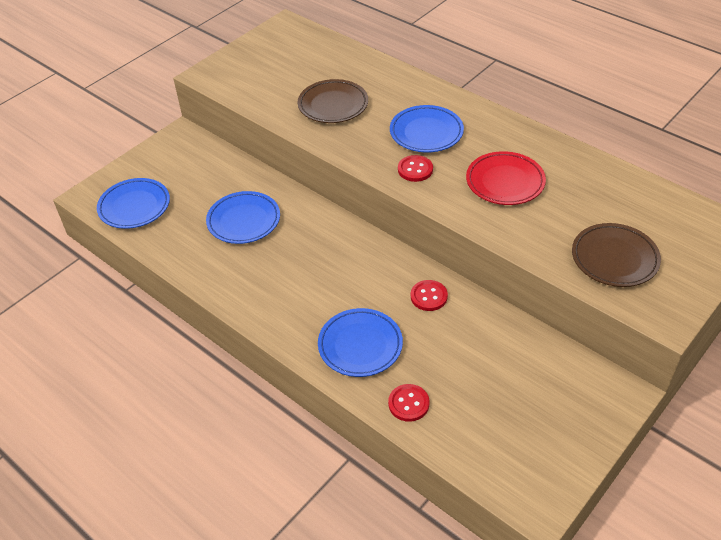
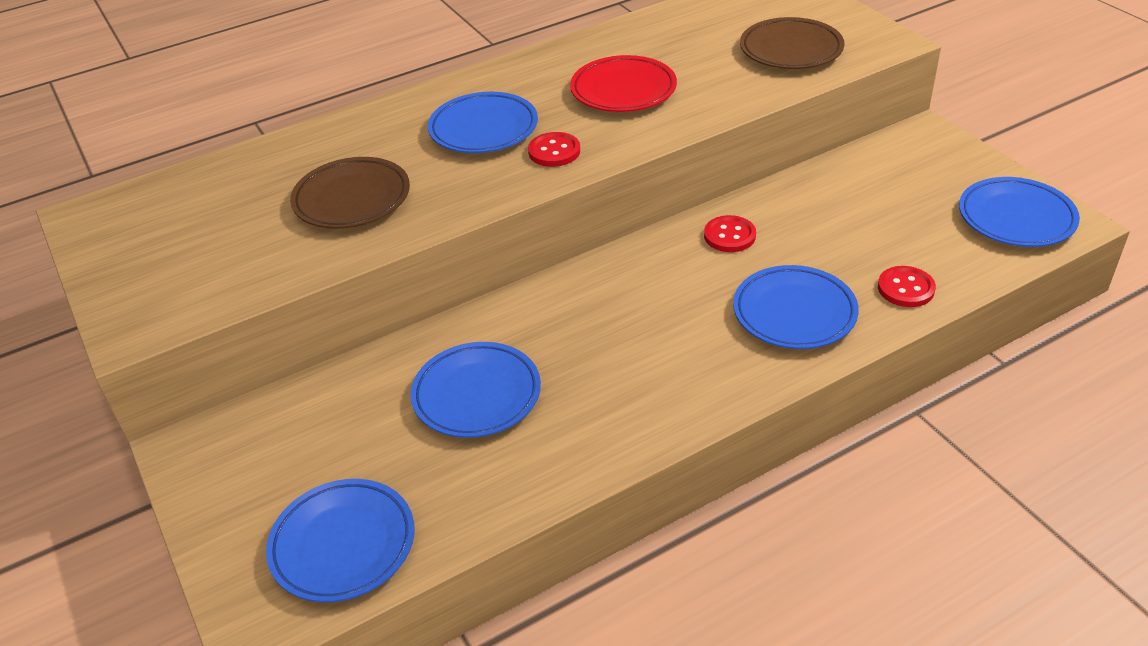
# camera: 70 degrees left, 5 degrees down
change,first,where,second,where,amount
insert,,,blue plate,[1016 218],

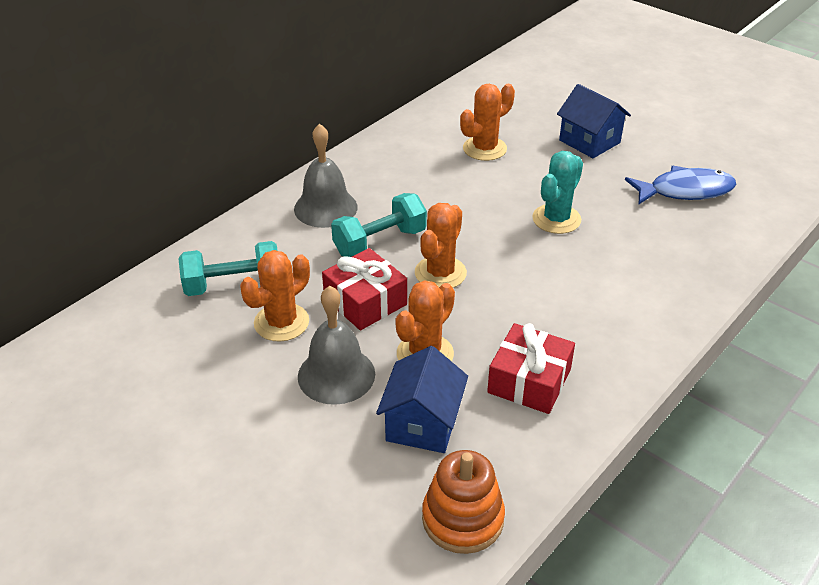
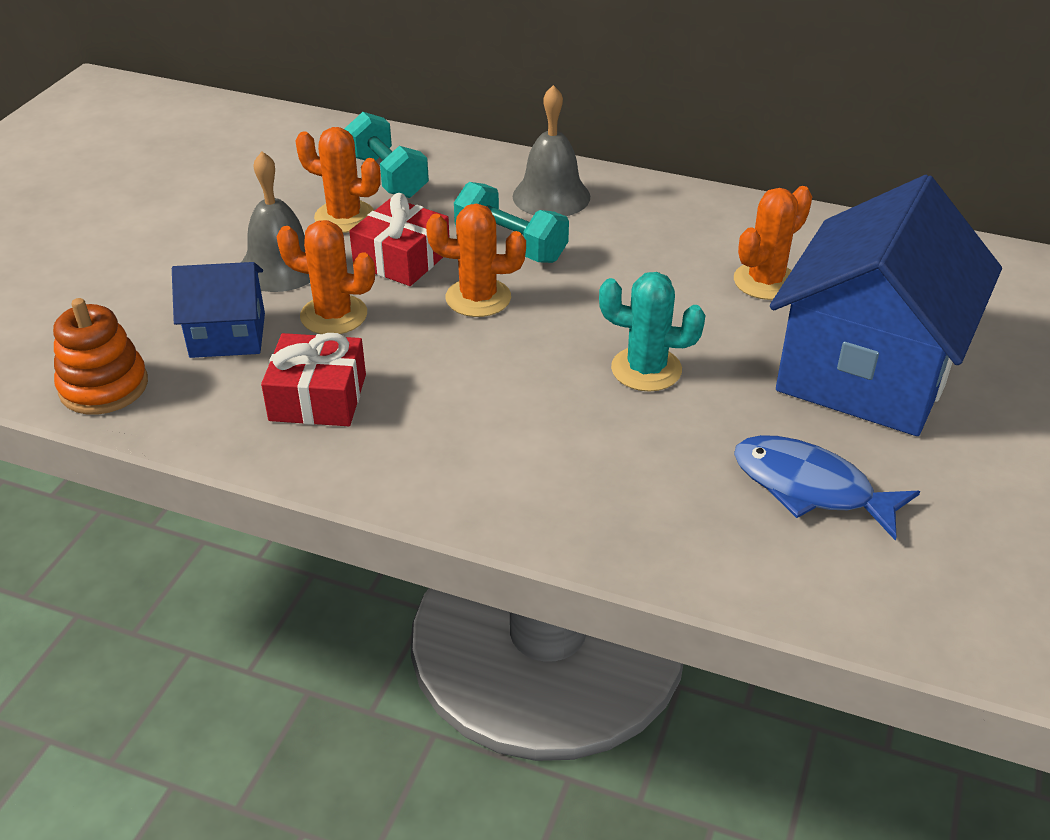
# camera: 70 degrees right, 0 degrees up
change,first,where,second,where,amount
rotate,orange cactus,[484 149],,[765 281],75 degrees counterclockwise
resize,blue house,[589 141],,[867 371],x2.05
rotate,blue fish,[685 191],,[810 488],150 degrees clockwise

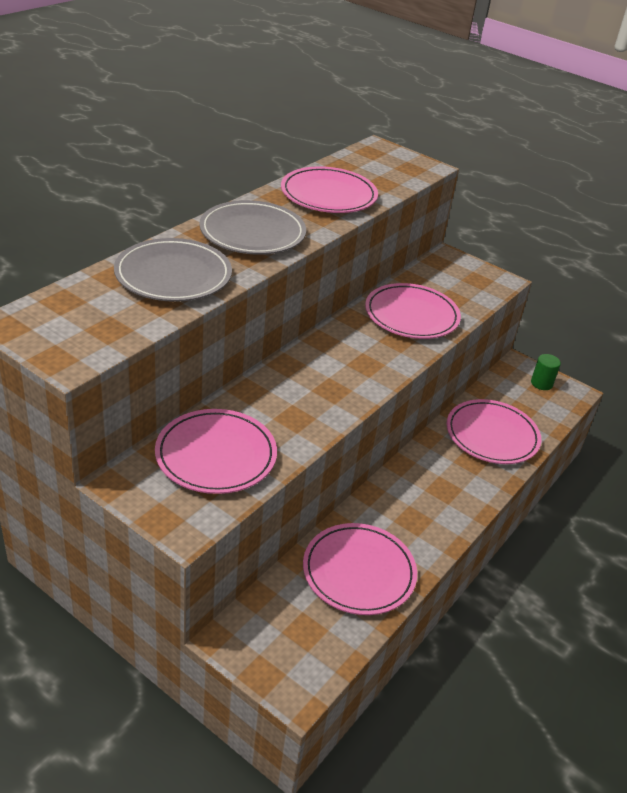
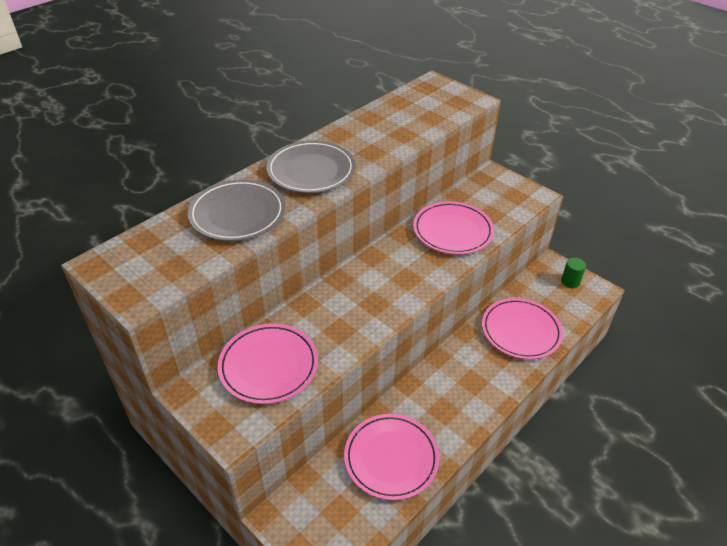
# camera: 10 degrees right, 5 degrees up
change,first,where,second,where,amount
delete,pink plate,[328 195],,,

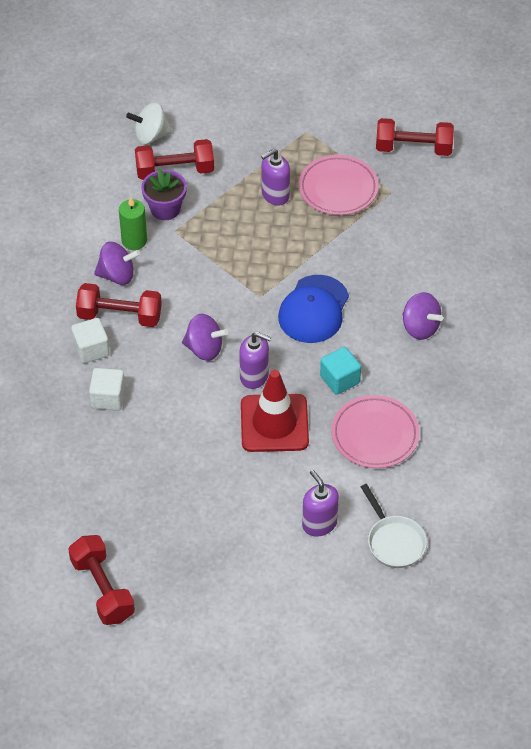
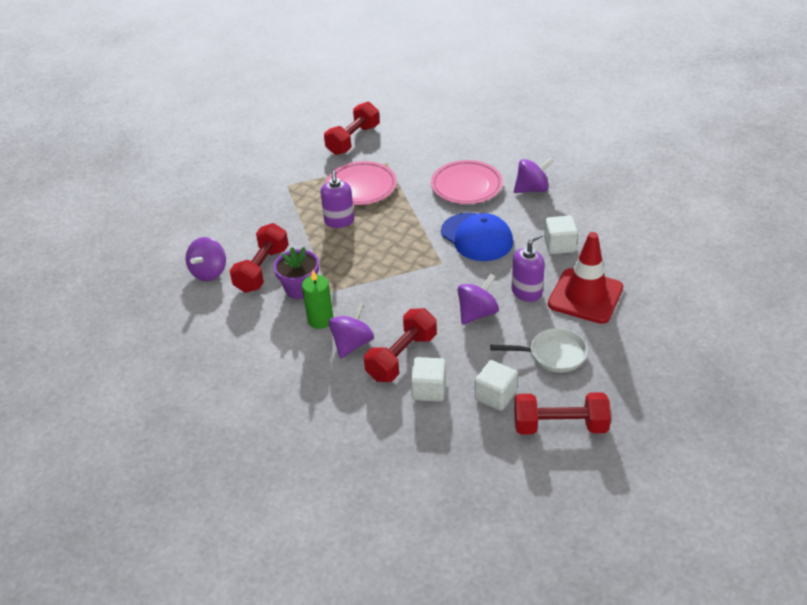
# camera: 60 degrees left, 10 degrees down
change,first,where,second,where,amount
move,red dumbbell,[102 589],,[560 426],
recolor,white spinning top,[151 136],purple spinning top,[209 272],
delete,purple soap dispenser,[319 523],,,
recolor,turquoise cube,[340 379],white cube,[559 245],
move,pink plate,[375 435],,[466 186],
move,white pan,[394 541],,[553 354],

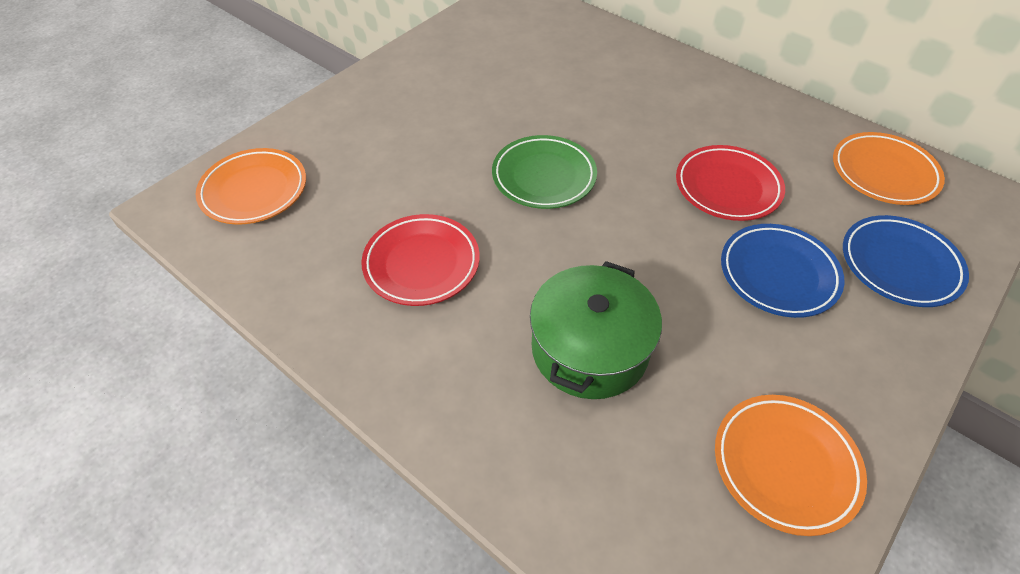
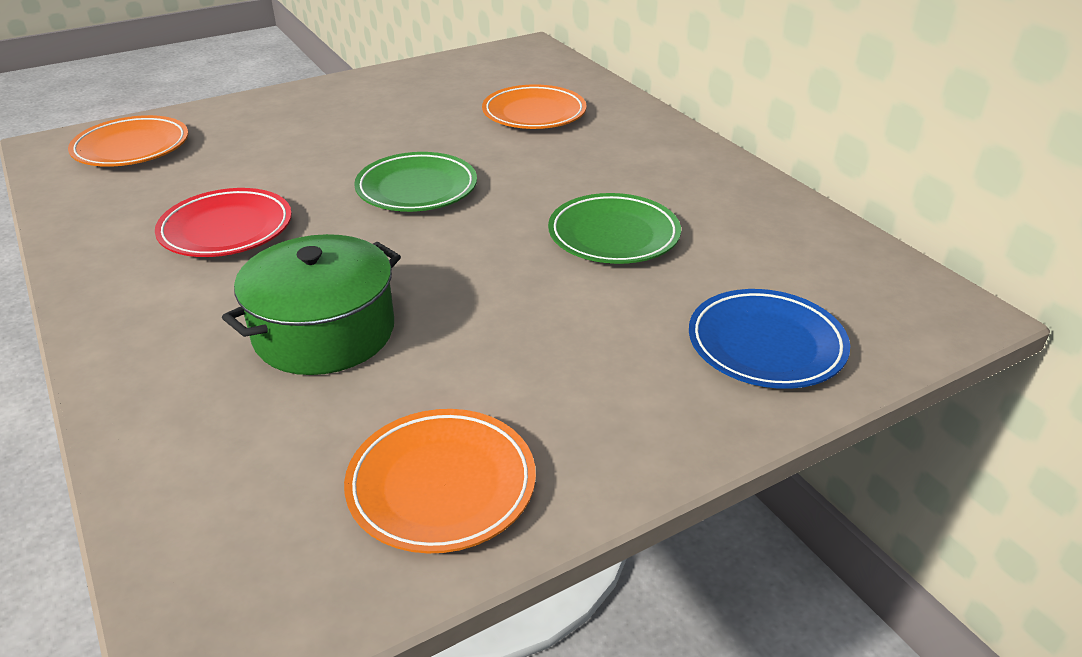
# camera: 20 degrees right, 15 degrees down
change,first,where,second,where,amount
recolor,red plate,[727 187],green plate,[613 235],
delete,blue plate,[778 274],,,
move,orange plate,[883 173],,[534 113],

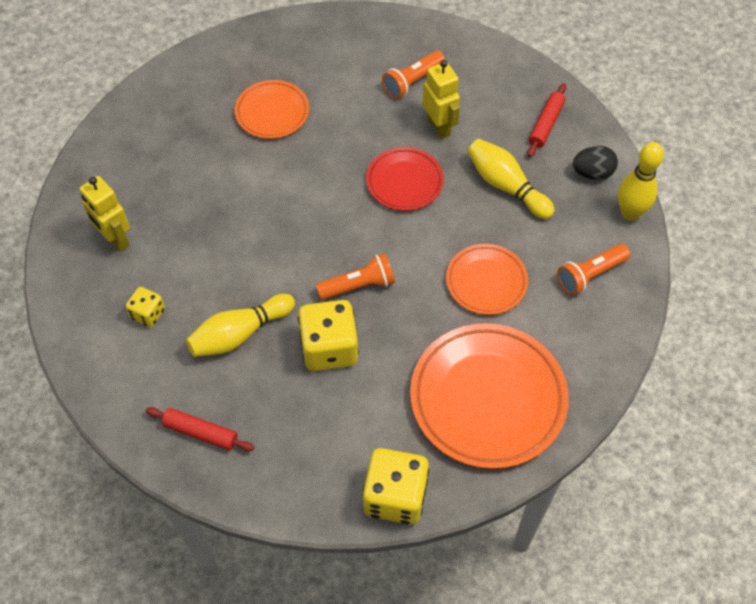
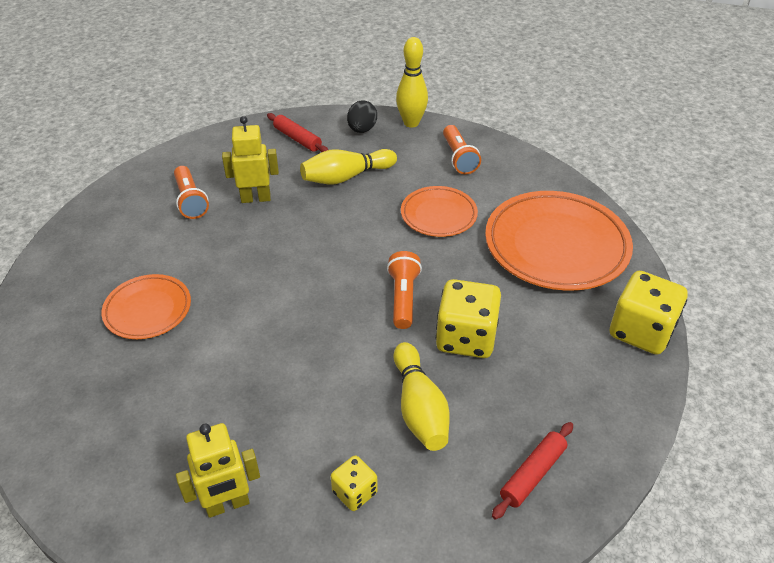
# camera: 70 degrees left, 15 degrees down
change,first,where,second,where,amount
delete,red plate,[404 182],,,

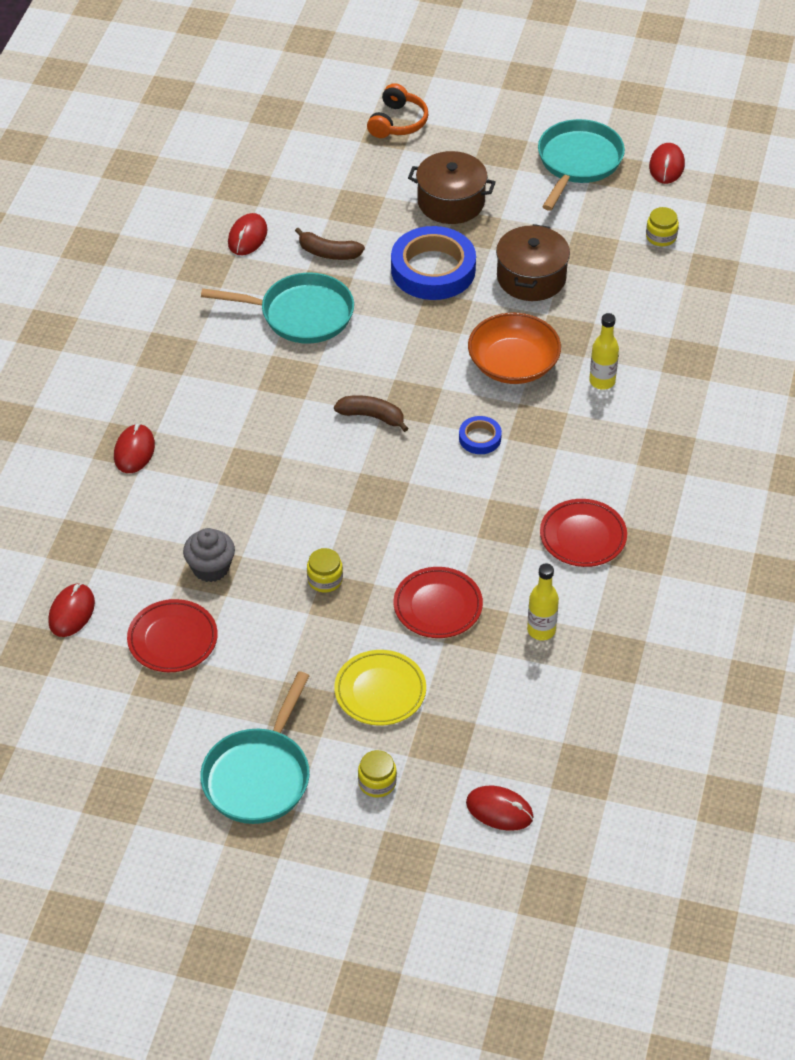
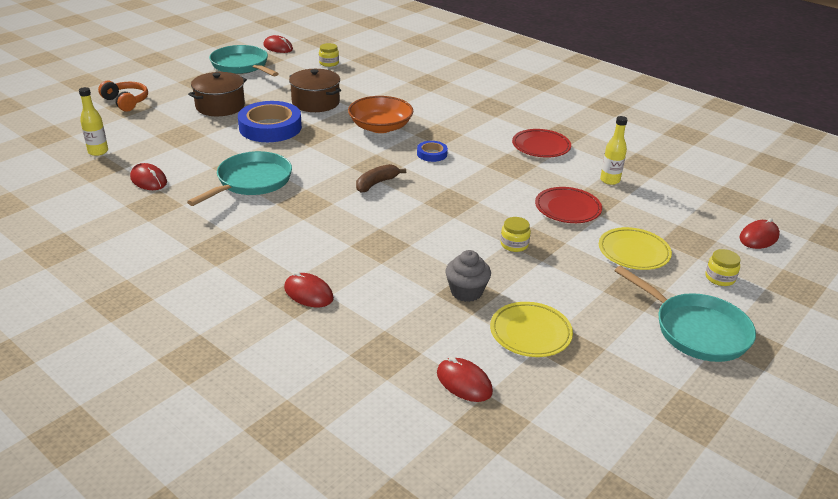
# camera: 65 degrees left, 15 degrees down
change,first,where,second,where,amount
recolor,red plate,[172 639],yellow plate,[530 333],
delete,brown banana,[328 253],,,
move,yellow bottle,[602 381],,[98 152],

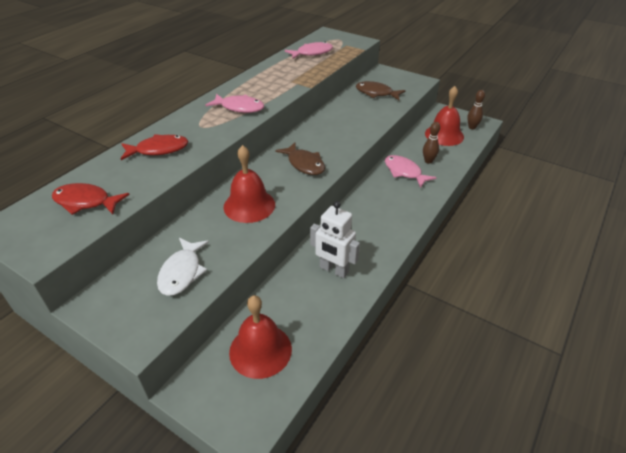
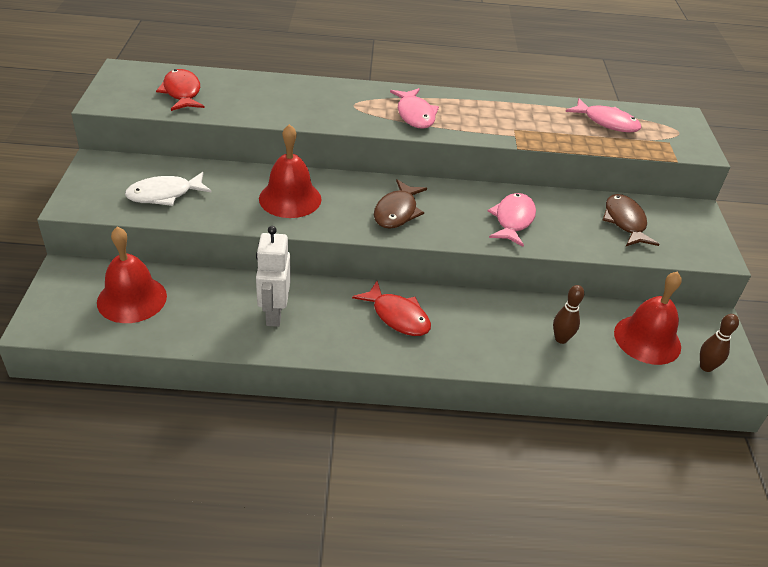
# camera: 55 degrees right, 0 degrees up
change,first,where,second,where,amount
move,red fish,[158 150],,[397 316],
move,pink fish,[404 172],,[513 220],

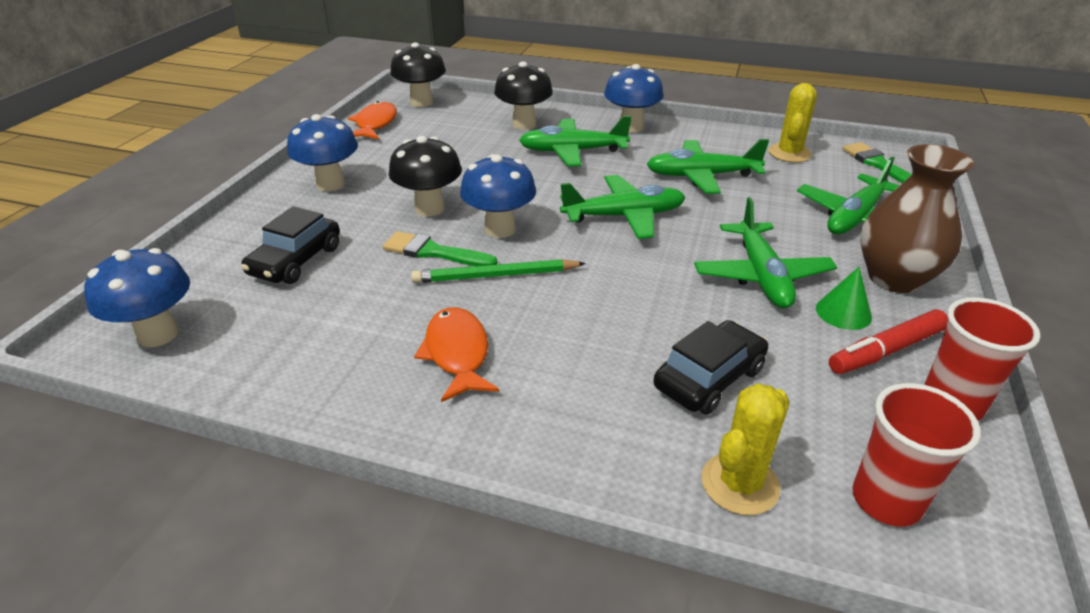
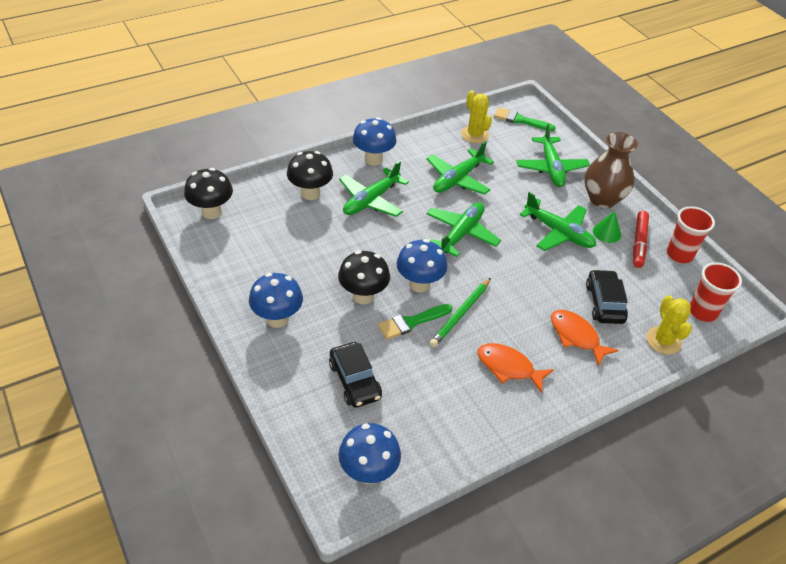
# camera: 50 degrees left, 10 degrees up
change,first,where,second,where,amount
move,orange fish,[375 124],,[576 336],

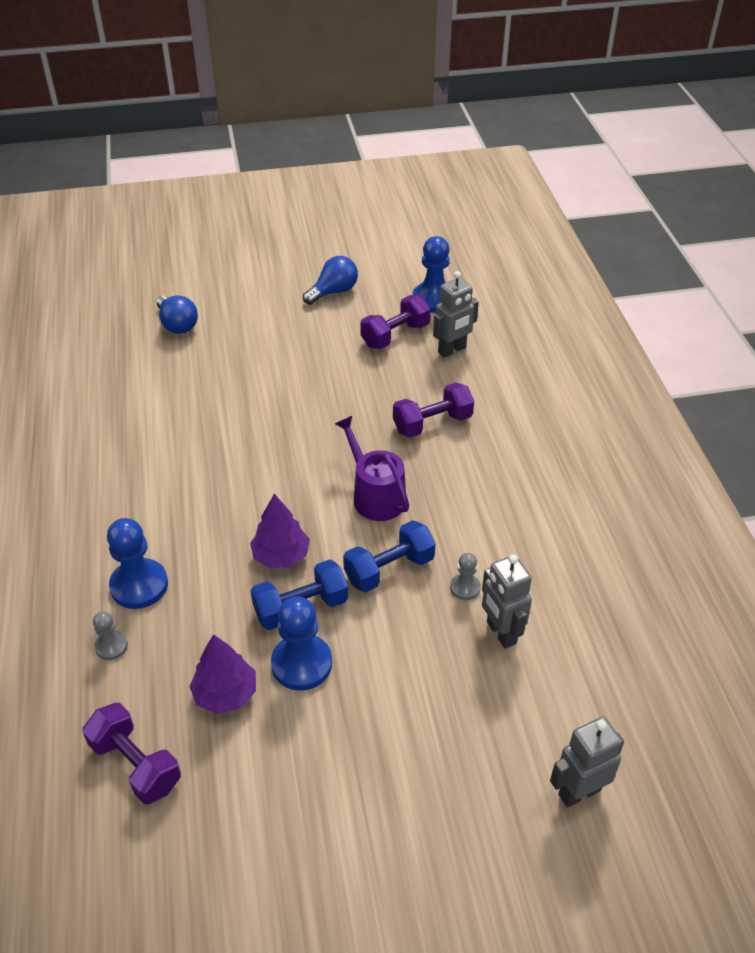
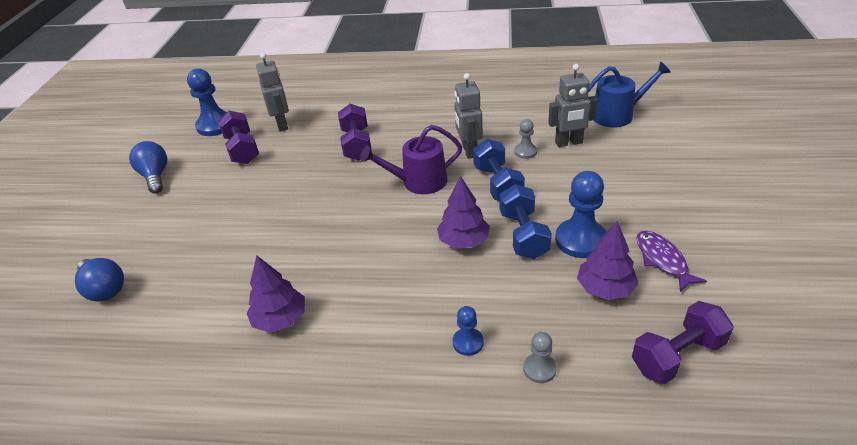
# camera: 70 degrees left, 5 degrees down
change,first,where,second,where,amount
resize,blue pawn,[139 585],,[468 342],x0.53
rotate,blue light bulb,[177 325],,[104 289],60 degrees clockwise
move,grey robot,[579 792],,[469 151],
insert,,,purple tree,[280 319],
insert,,,blue watering can,[617 115],
insert,,,purple fish,[662 260],

